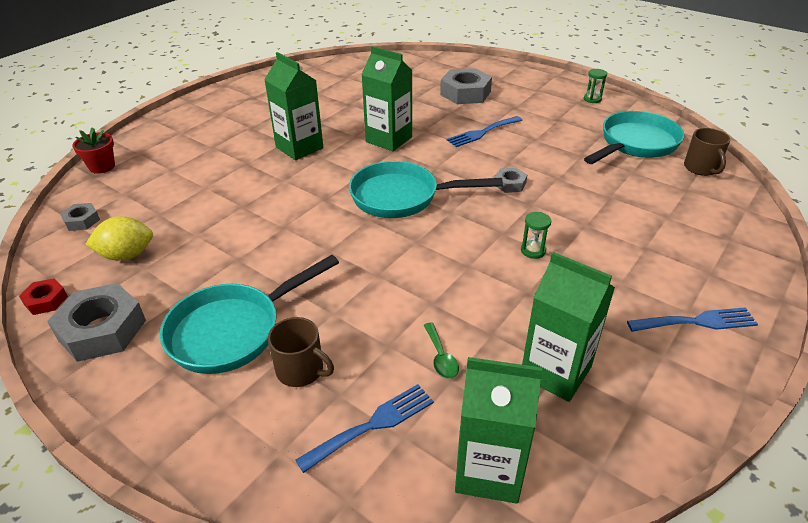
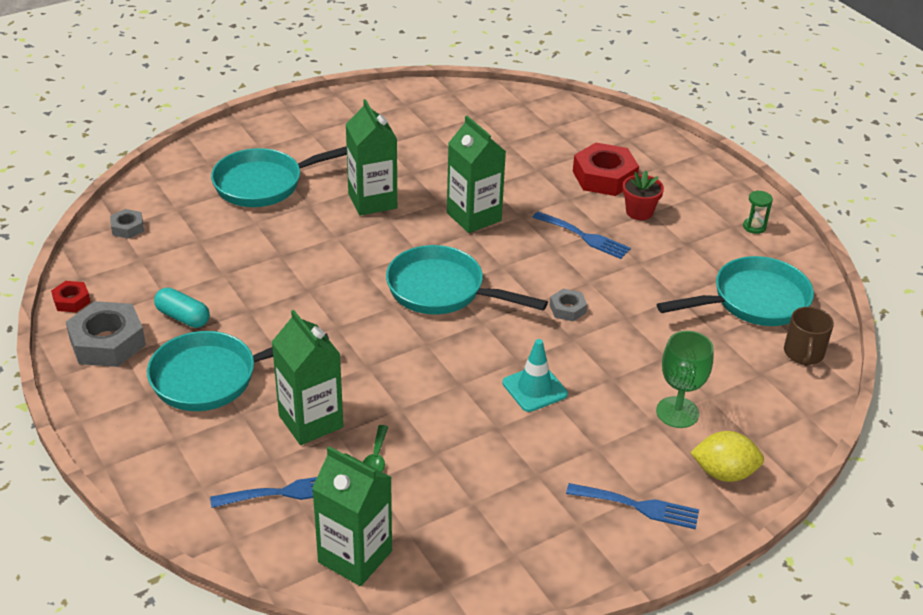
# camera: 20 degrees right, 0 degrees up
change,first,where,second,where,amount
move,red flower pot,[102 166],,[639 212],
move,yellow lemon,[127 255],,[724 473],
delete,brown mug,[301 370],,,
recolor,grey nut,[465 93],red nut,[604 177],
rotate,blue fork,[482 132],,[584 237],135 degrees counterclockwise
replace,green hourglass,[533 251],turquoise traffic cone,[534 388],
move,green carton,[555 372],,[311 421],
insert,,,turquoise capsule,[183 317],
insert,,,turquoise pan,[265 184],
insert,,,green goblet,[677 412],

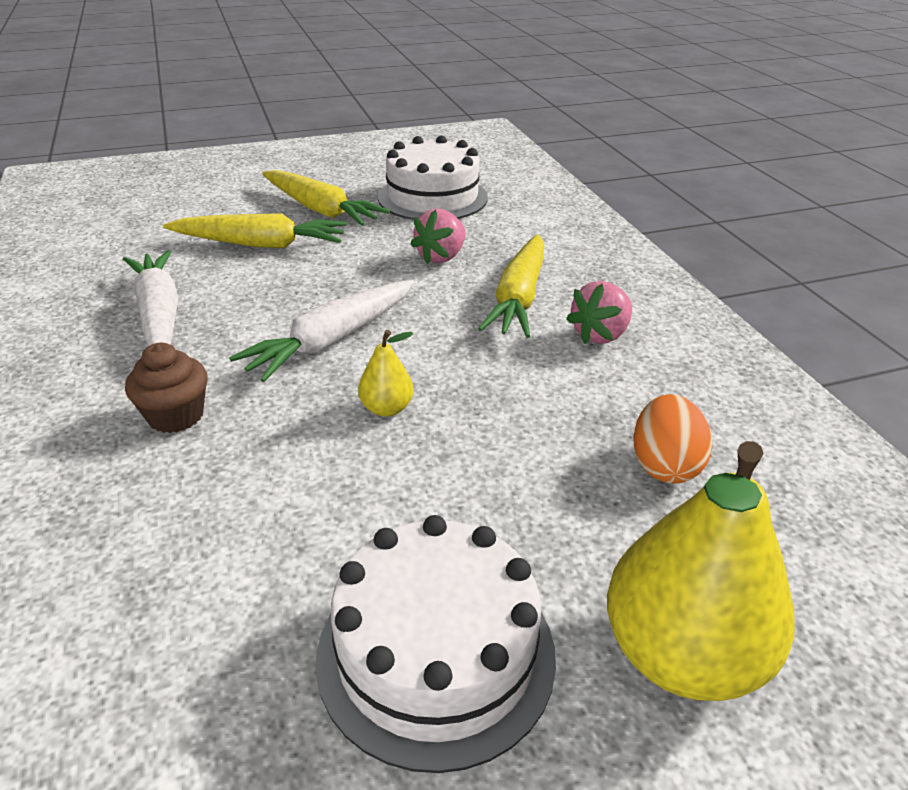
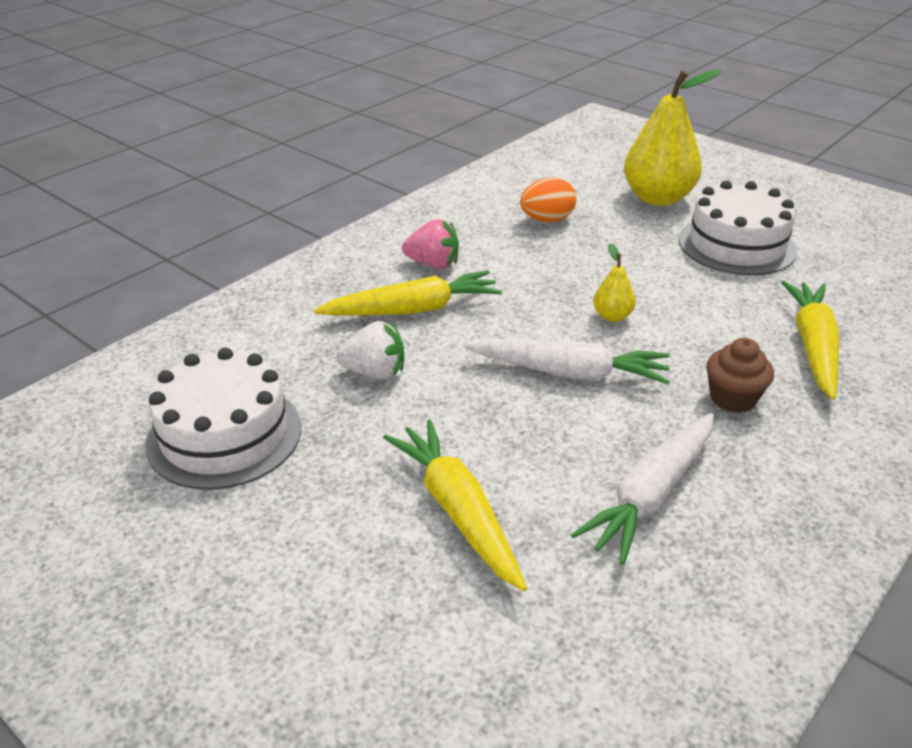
# camera: 120 degrees left, 0 degrees up
change,first,where,second,where,amount
move,yellow carrot,[321 210],,[812 346],
recolor,pink strawberry,[441 257],white strawberry,[375 372],

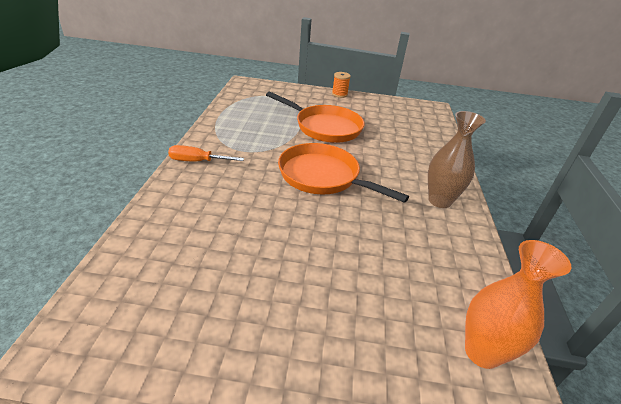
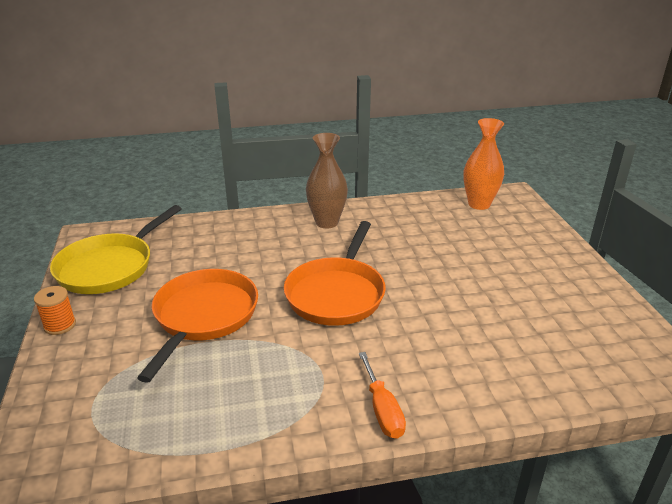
# camera: 105 degrees left, 5 degrees down
change,first,where,second,where,amount
insert,,,yellow pan,[110 267],

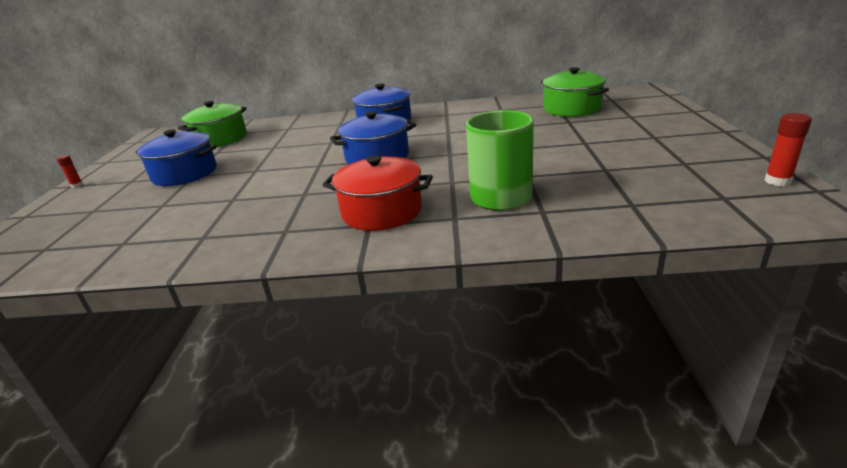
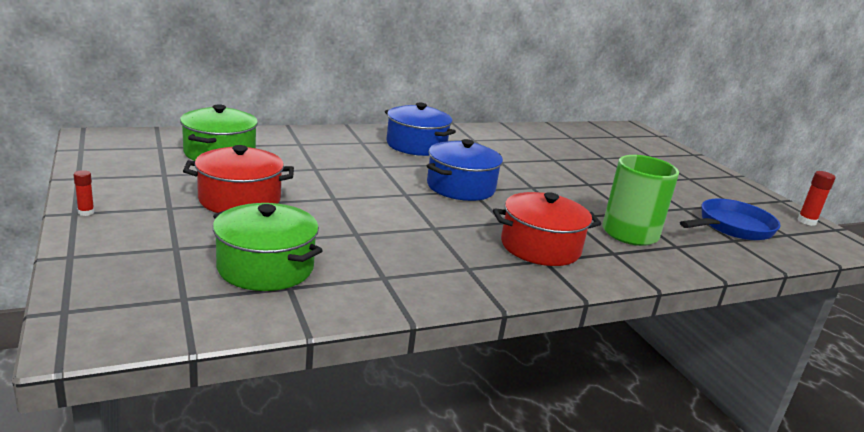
# camera: 30 degrees left, 5 degrees down
change,first,where,second,where,amount
recolor,blue pot,[185 174],red pot,[239 200],
move,green pot,[572 108],,[265 267],
insert,,,blue pan,[731 227],

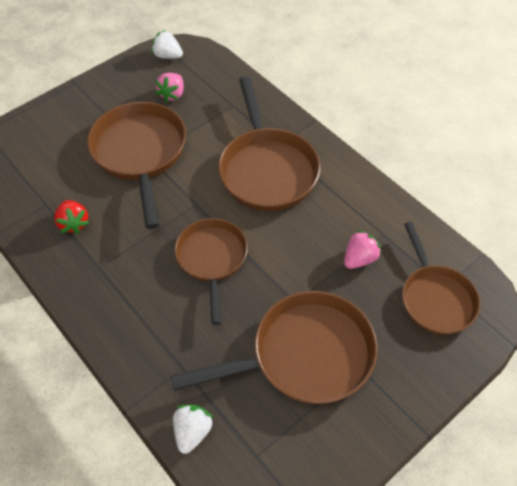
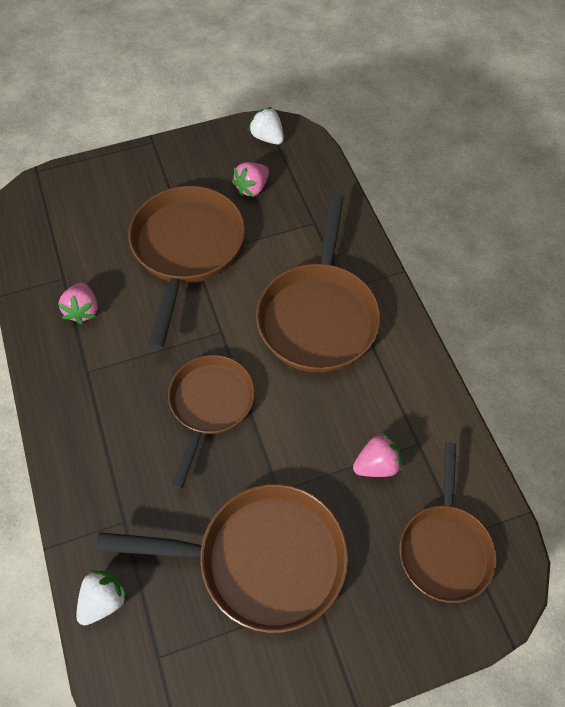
# camera: 20 degrees right, 5 degrees up
change,first,where,second,where,amount
recolor,red strawberry,[74 223],pink strawberry,[83 310],

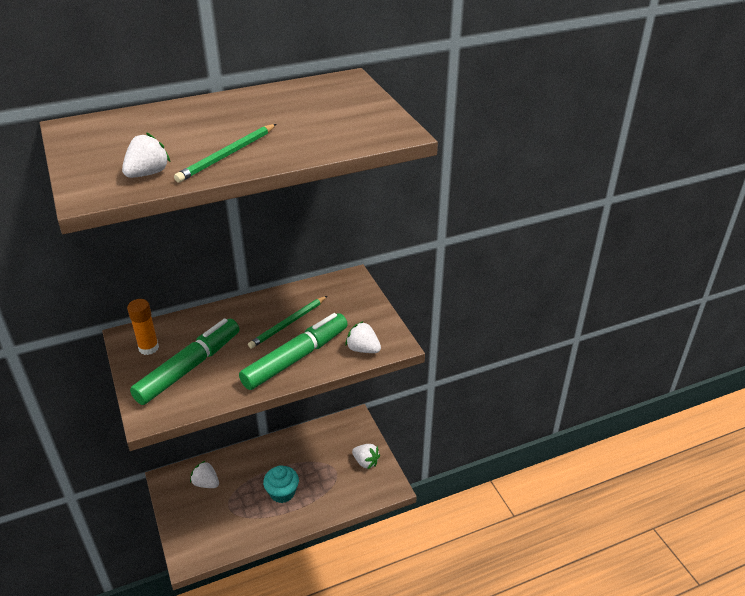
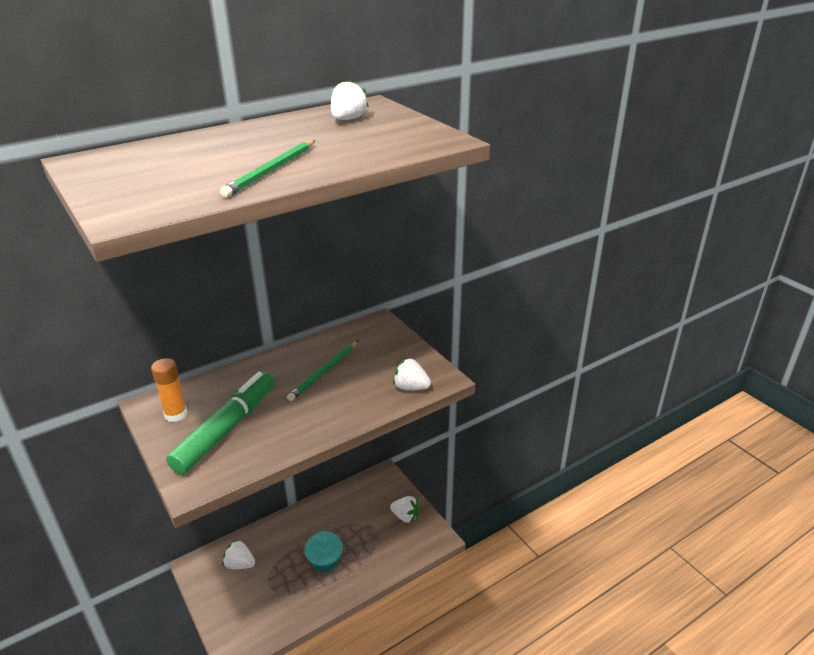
# camera: 10 degrees left, 5 degrees down
change,first,where,second,where,amount
move,white strawberry,[148 174],,[348 119],
delete,green marker,[296 358],,,

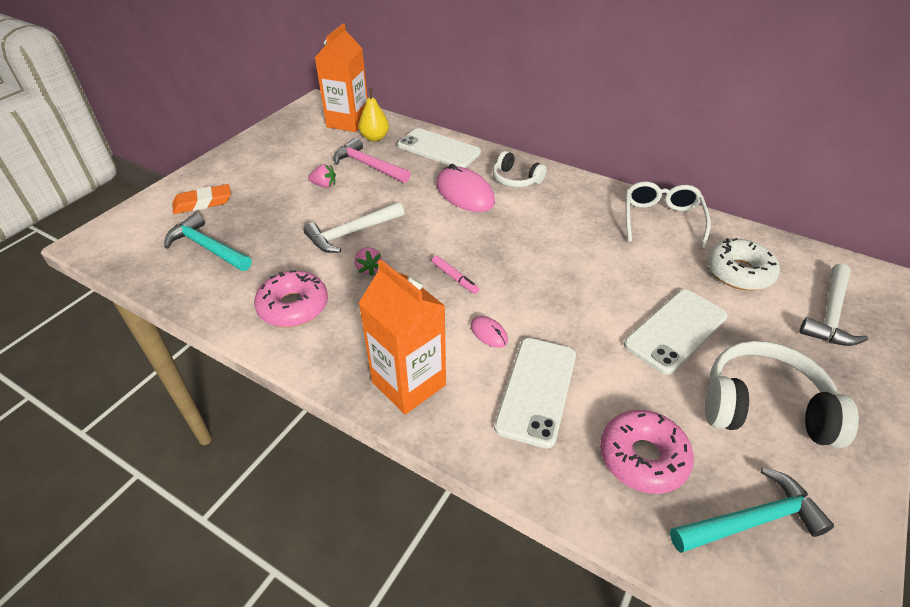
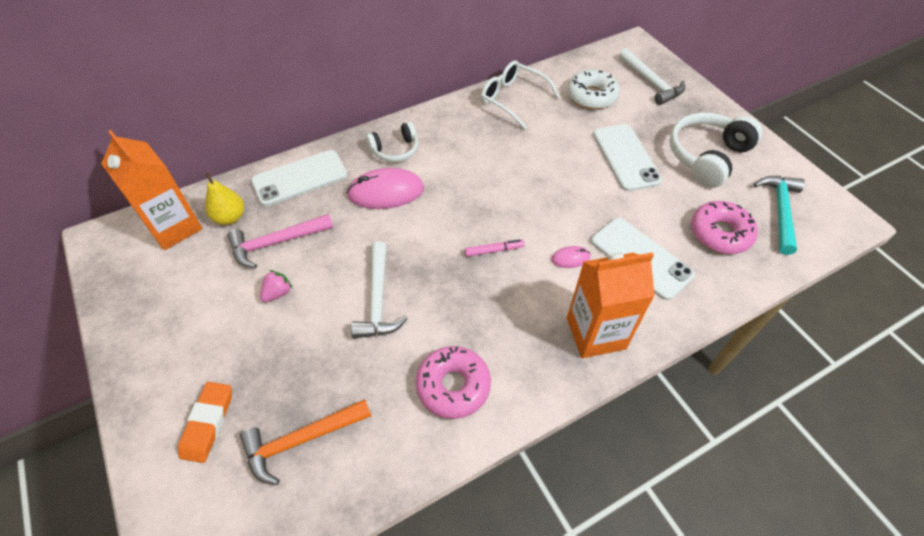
# camera: 60 degrees left, 10 degrees up
change,first,where,second,where,amount
recolor,turquoise hammer,[207 247],orange hammer,[301 440],
delete,pink strawberry,[368 268],,,

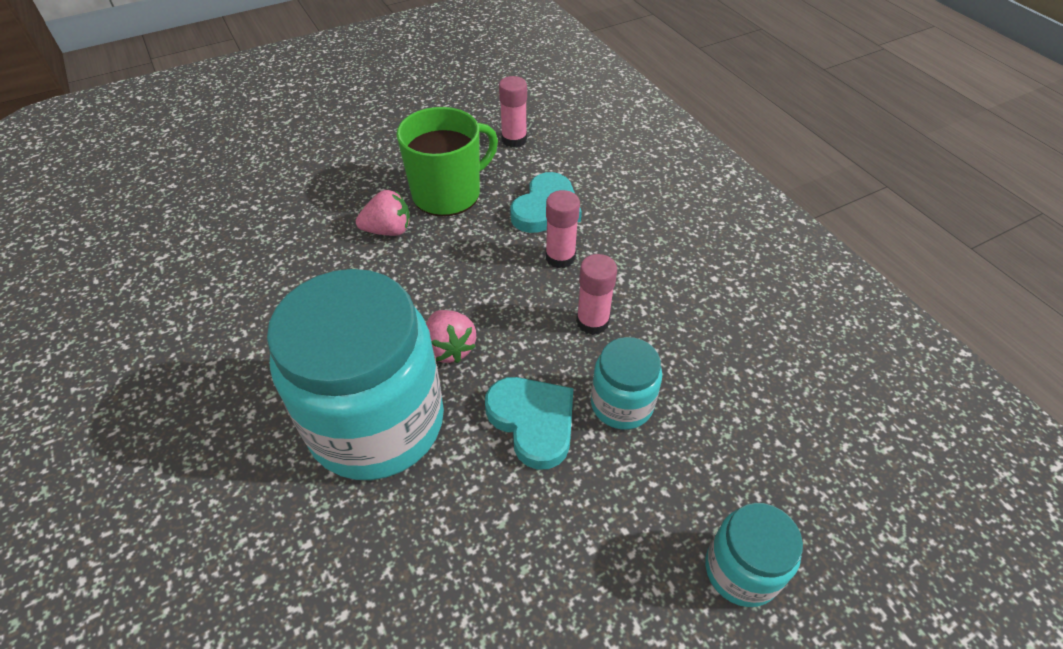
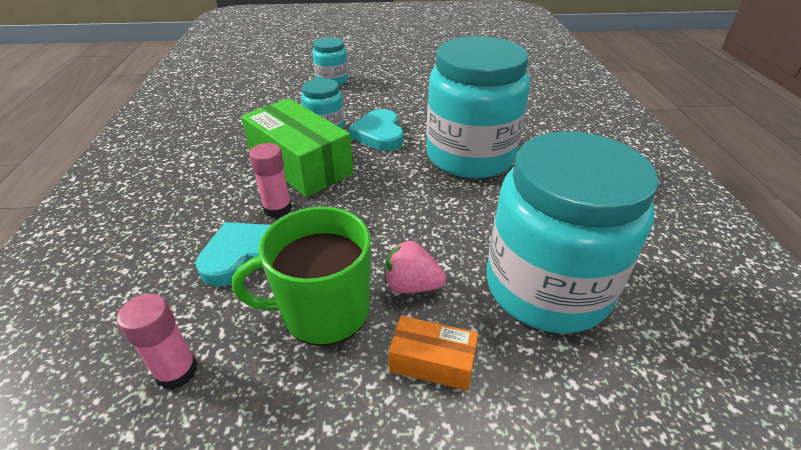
# camera: 155 degrees left, 10 degrees down
change,first,where,second,where,amount
delete,pink strawberry,[449 348],,,
replace,pink glue stick,[592 322],green box,[300 164],
insert,,,orange box,[432 362],
insert,,,turquoise jar,[547 287],

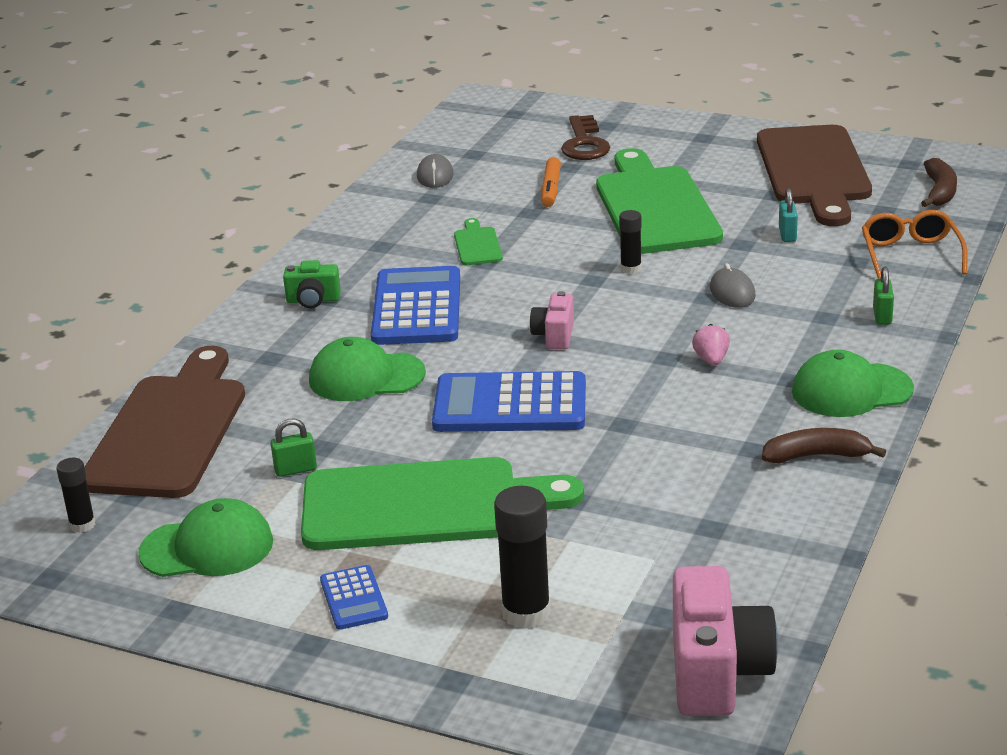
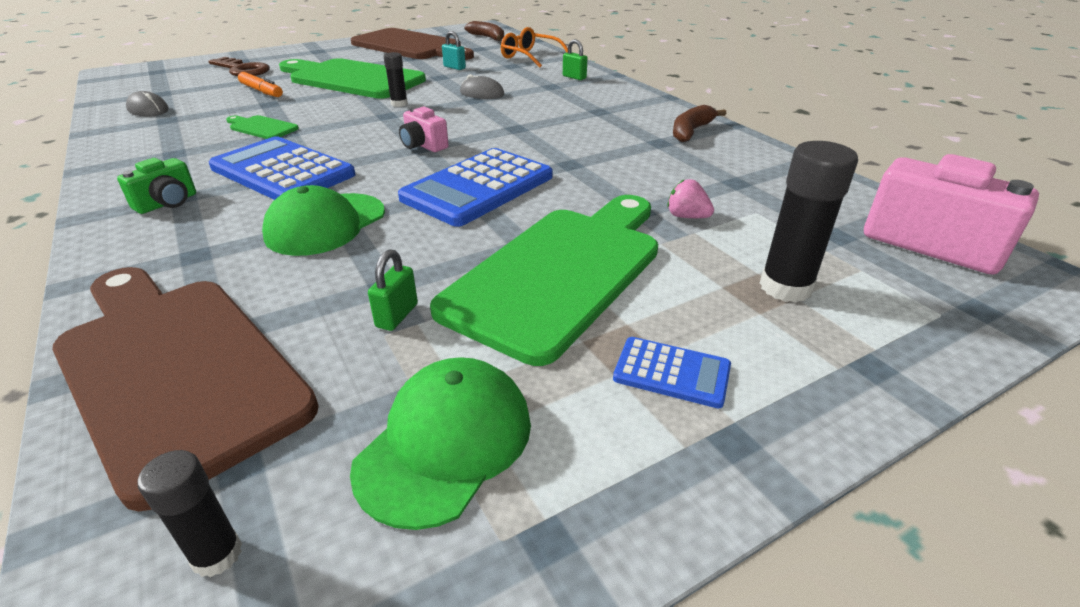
# camera: 55 degrees left, 5 degrees up
change,first,where,second,where,amount
move,pink strawberry,[711 360],,[687 217],
delete,green cap,[851 390],,,

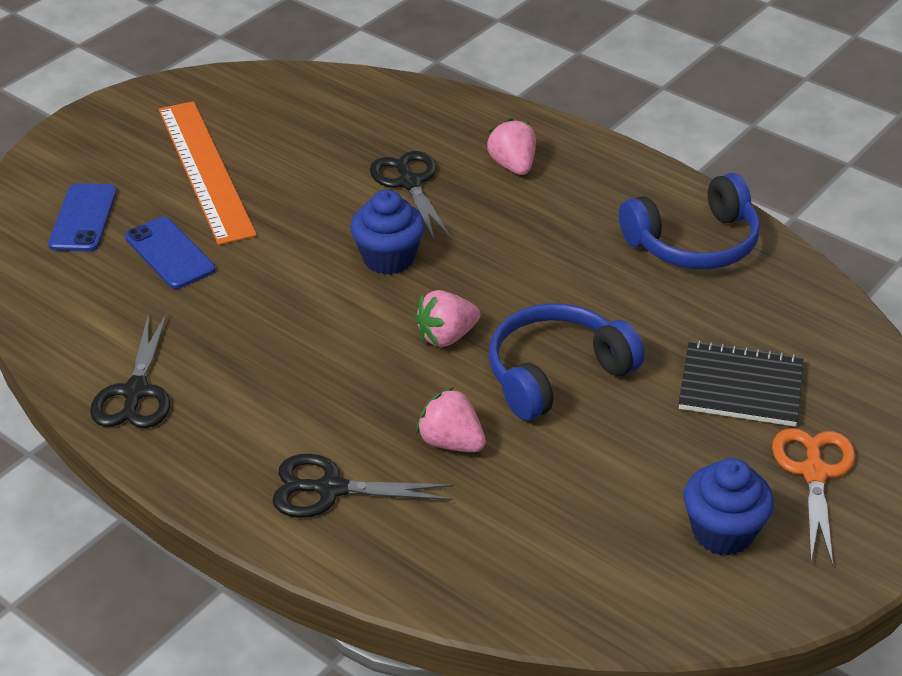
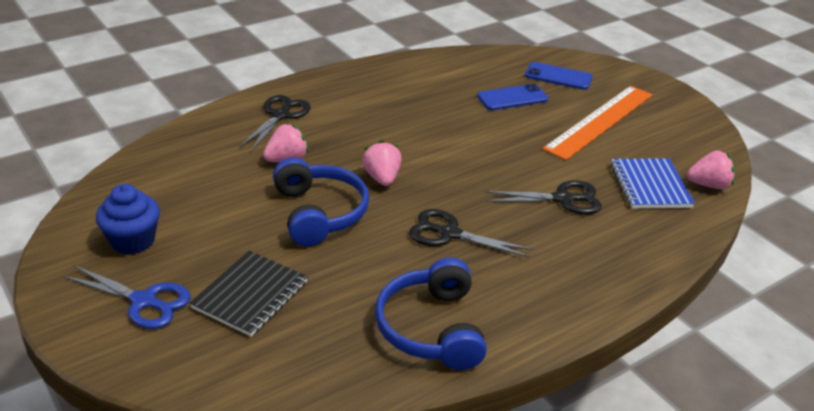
# camera: 105 degrees right, 5 degrees down
change,first,where,second,where,amount
move,black scissors,[135 392],,[449 234],
rotate,orange ruler,[205 170],,[600 121],45 degrees counterclockwise
delete,blue cupcake,[388 258],,,
move,pink strawberry,[513 165],,[708 185],
recolor,orange scissors,[814 472],blue scissors,[144 301],
insert,,,blue notebook,[650 185],

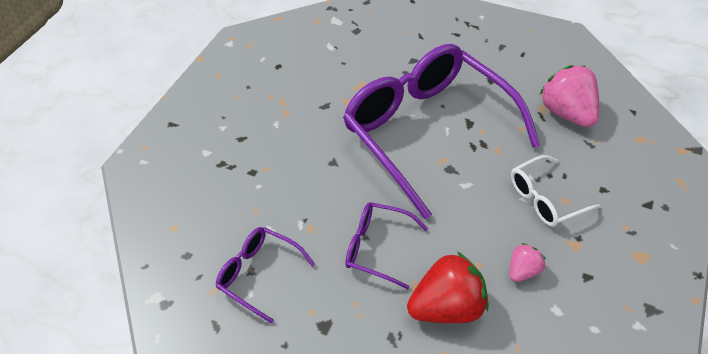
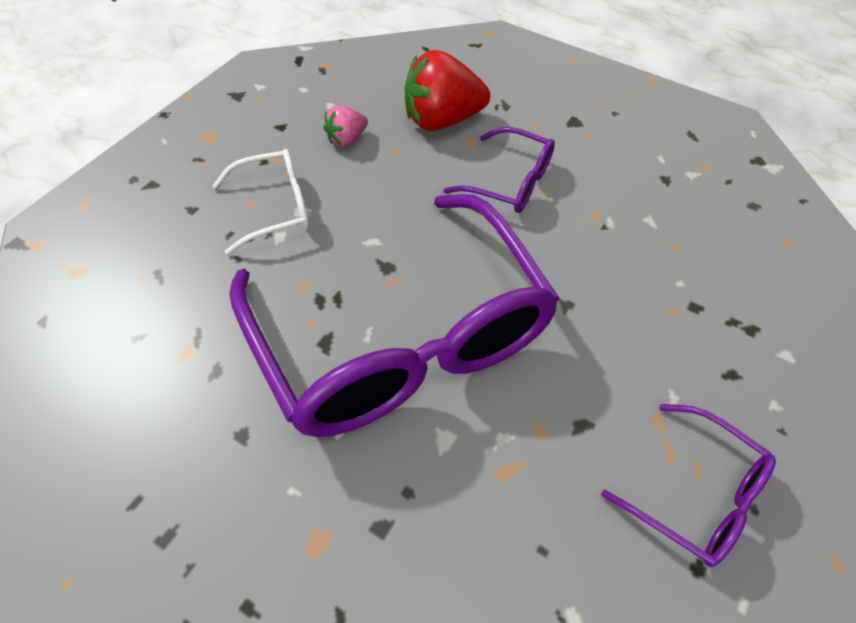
# camera: 175 degrees left, 5 degrees up
change,first,where,second,where,amount
move,purple glasses,[259 274],,[697 494],
delete,pink strawberry,[567 113],,,

